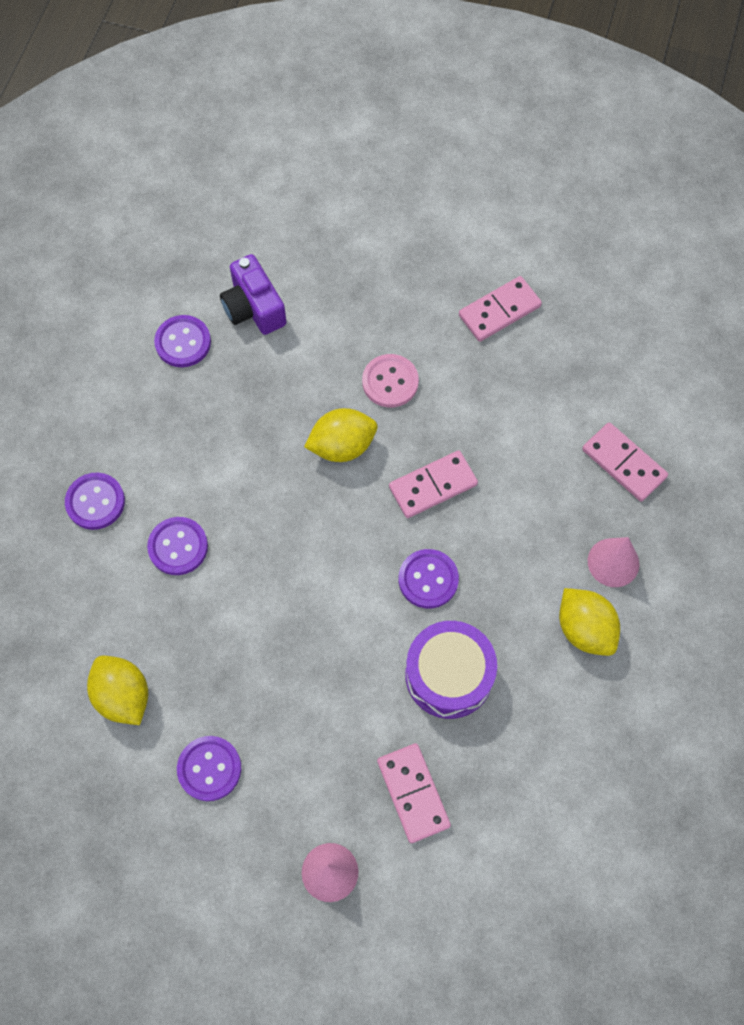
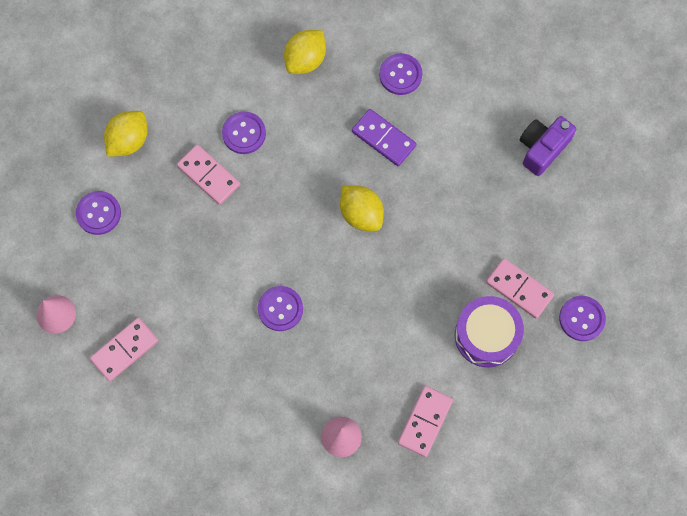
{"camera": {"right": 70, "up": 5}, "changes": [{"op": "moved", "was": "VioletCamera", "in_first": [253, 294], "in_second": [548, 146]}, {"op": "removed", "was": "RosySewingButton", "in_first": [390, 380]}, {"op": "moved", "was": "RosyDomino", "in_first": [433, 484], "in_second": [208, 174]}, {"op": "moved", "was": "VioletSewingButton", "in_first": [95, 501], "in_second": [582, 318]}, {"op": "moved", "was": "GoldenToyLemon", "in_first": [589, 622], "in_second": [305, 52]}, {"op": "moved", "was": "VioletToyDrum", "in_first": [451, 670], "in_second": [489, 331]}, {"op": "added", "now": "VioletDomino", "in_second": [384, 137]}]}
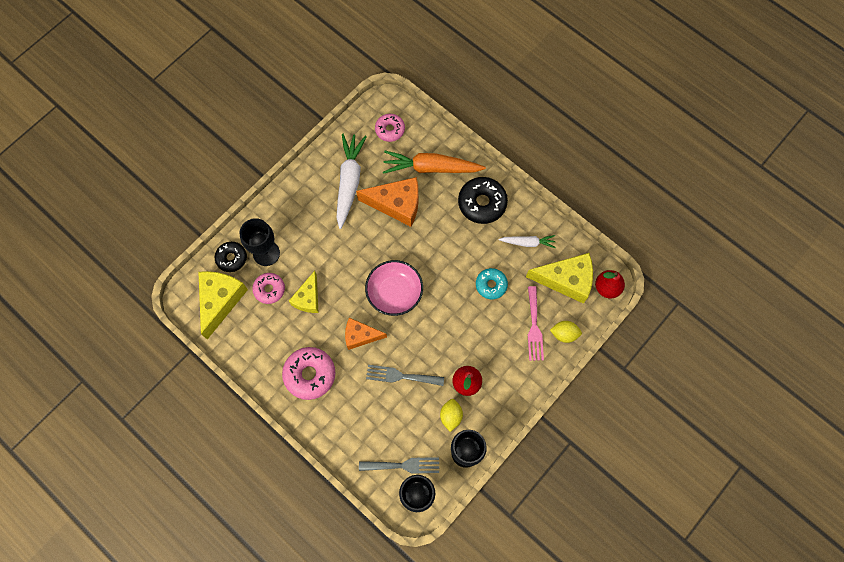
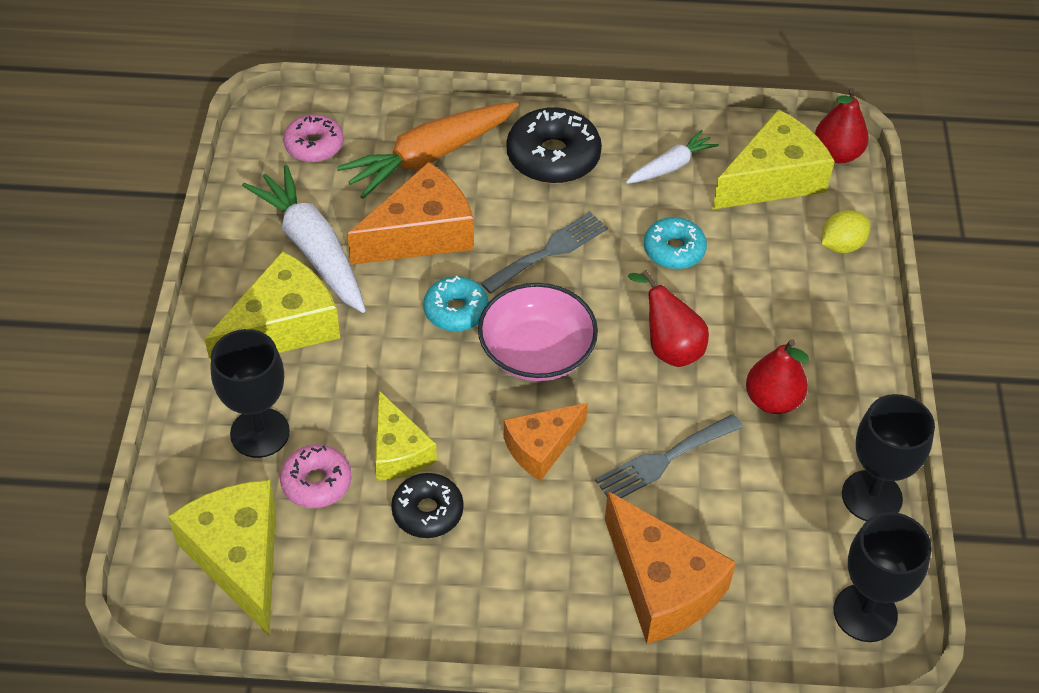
{"camera": {"right": -40, "up": -20}, "changes": [{"op": "moved", "was": "EbonyDonut", "in_first": [231, 257], "in_second": [427, 505]}, {"op": "removed", "was": "RosyFork", "in_first": [536, 323]}, {"op": "removed", "was": "RosyDonut", "in_first": [308, 373]}, {"op": "removed", "was": "GoldenToyLemon", "in_first": [451, 415]}, {"op": "moved", "was": "GrayFork", "in_first": [399, 465], "in_second": [544, 253]}, {"op": "added", "now": "GoldenCheese", "in_second": [272, 307]}, {"op": "added", "now": "ScarletPear", "in_second": [668, 318]}, {"op": "added", "now": "TurquoiseDonut", "in_second": [456, 303]}, {"op": "added", "now": "OrangeCheese", "in_second": [670, 567]}]}
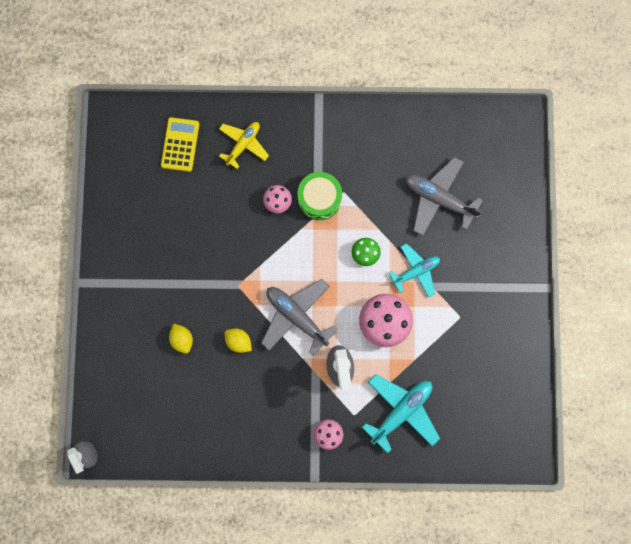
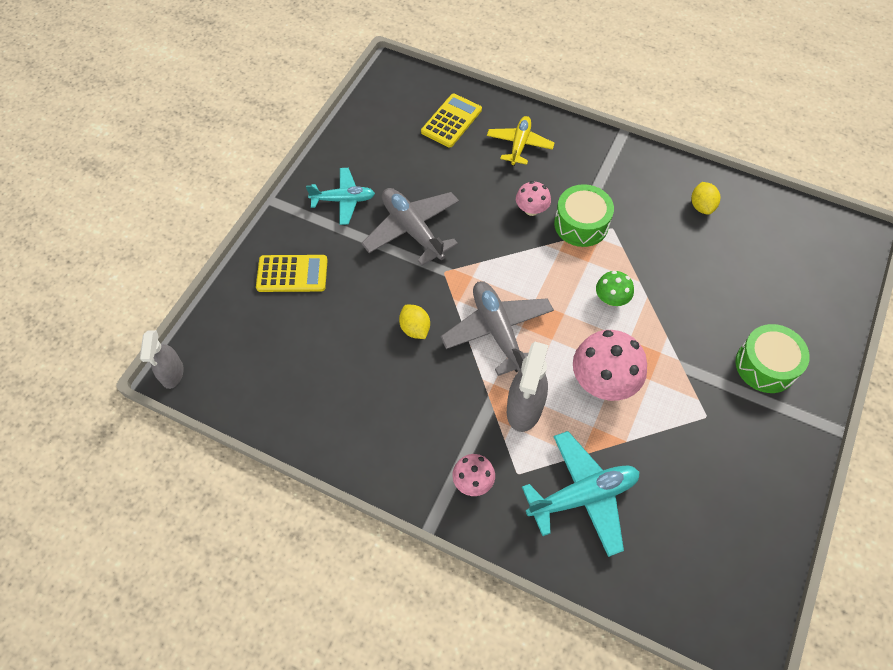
{"camera": {"right": 25, "up": -20}, "changes": [{"op": "turned", "was": "GoldenPlane", "in_first": [244, 145], "in_second": [521, 141], "clockwise": -45}, {"op": "moved", "was": "GrayPlane", "in_first": [444, 196], "in_second": [410, 227]}, {"op": "moved", "was": "TurquoisePlane", "in_first": [414, 270], "in_second": [340, 196]}, {"op": "moved", "was": "GoldenToyLemon", "in_first": [181, 339], "in_second": [706, 198]}, {"op": "added", "now": "GoldenAddingMachine", "in_second": [292, 273]}, {"op": "added", "now": "LeafGreenToyDrum", "in_second": [773, 358]}]}
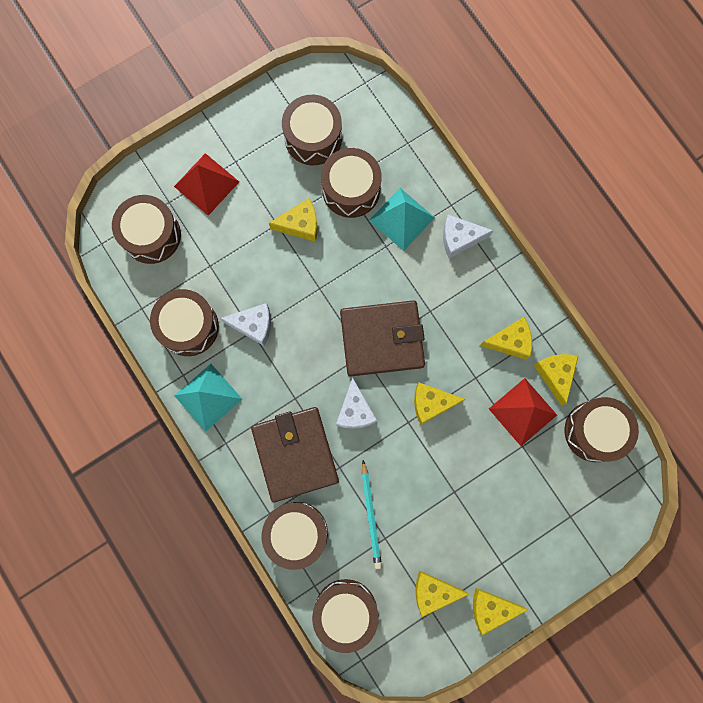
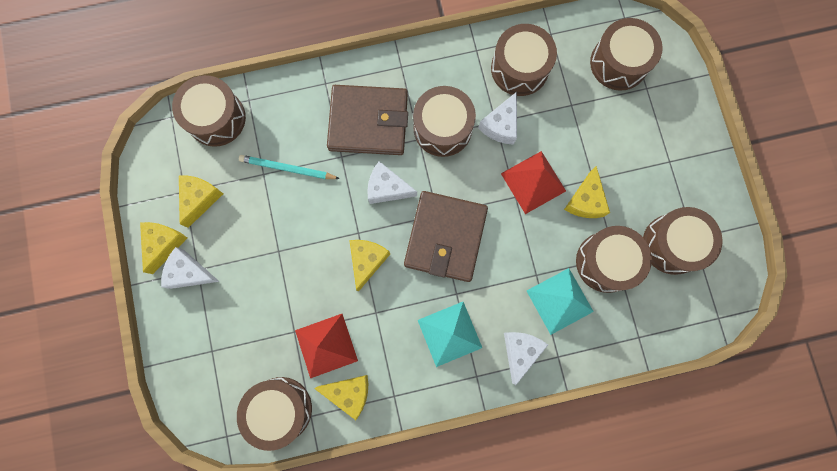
{"camera": {"right": 110, "up": 0}, "changes": [{"op": "moved", "was": "ScarletSolidPyramid", "in_first": [206, 184], "in_second": [533, 182]}, {"op": "removed", "was": "GoldenCheese", "in_first": [506, 338]}, {"op": "moved", "was": "TurquoiseSolidPyramid", "in_first": [208, 398], "in_second": [450, 334]}, {"op": "moved", "was": "DarkBrownToyDrum", "in_first": [295, 536], "in_second": [444, 121]}, {"op": "added", "now": "WhiteCheese", "in_second": [190, 268]}]}
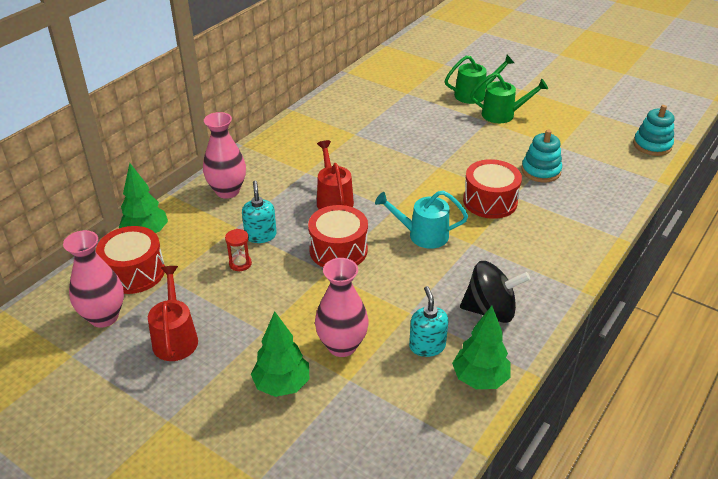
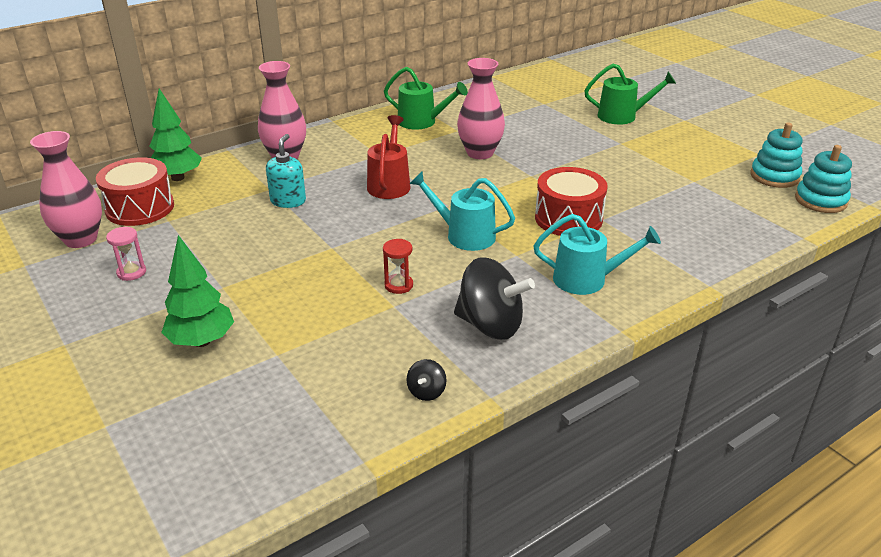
{"camera": {"right": 20, "up": -5}, "changes": [{"op": "moved", "was": "LeafGreenSprinklingCan", "in_first": [509, 98], "in_second": [426, 98]}, {"op": "moved", "was": "TurquoiseRingStacker", "in_first": [541, 156], "in_second": [776, 155]}, {"op": "removed", "was": "ScarletToyDrum", "in_first": [338, 236]}, {"op": "moved", "was": "ScarletSandglass", "in_first": [238, 250], "in_second": [398, 266]}, {"op": "moved", "was": "RosyFlowerVase", "in_first": [342, 307], "in_second": [481, 108]}, {"op": "replaced", "was": "ScarletSprinklingCan", "now": "RosySandglass", "in_first": [173, 313], "in_second": [126, 254]}, {"op": "removed", "was": "TurquoiseSoapDispenser", "in_first": [429, 321]}, {"op": "replaced", "was": "LeafGreenTree", "now": "EbonyToyTop", "in_first": [481, 347], "in_second": [427, 380]}, {"op": "added", "now": "TurquoiseSprinklingCan", "in_second": [597, 254]}]}
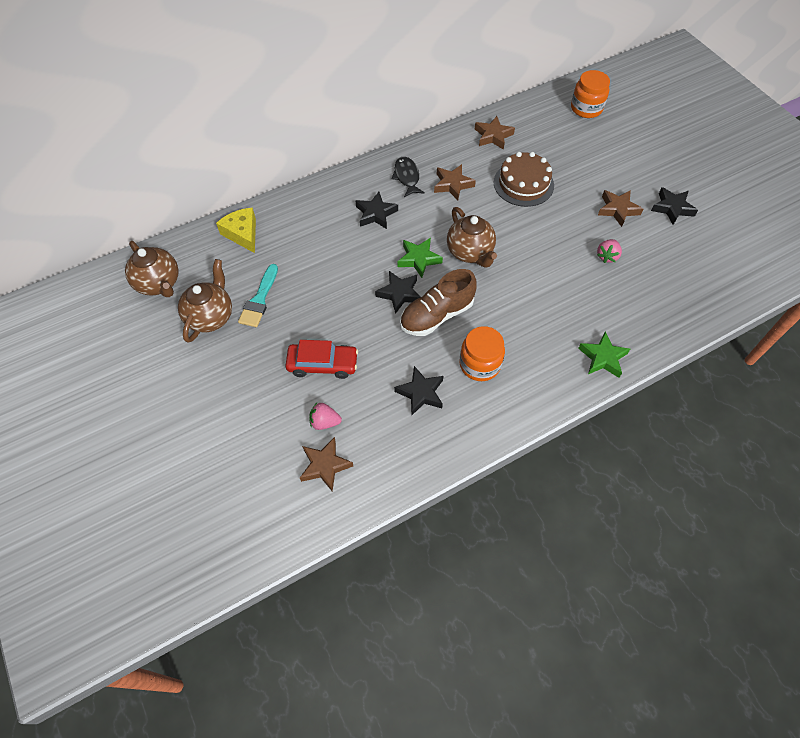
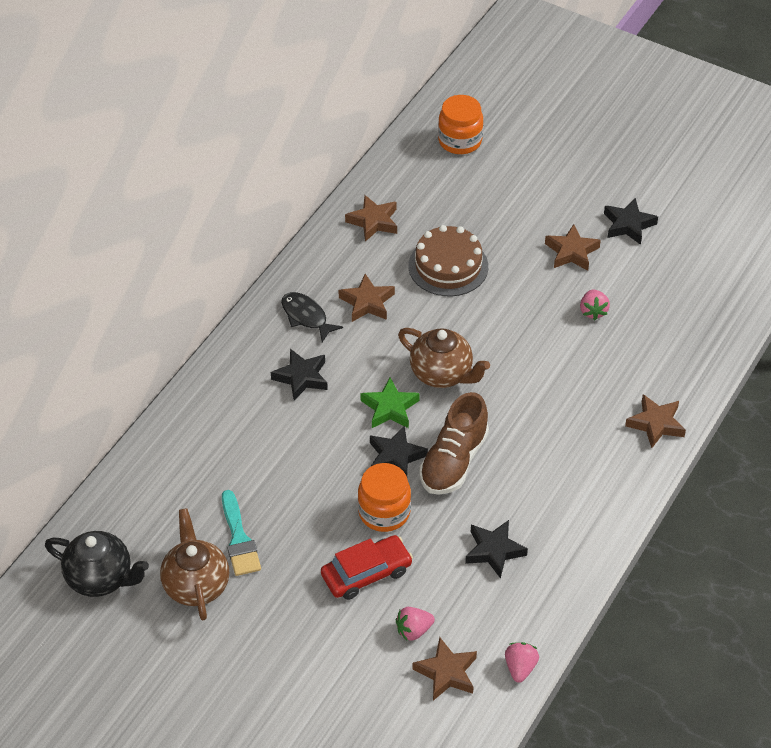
{"camera": {"right": -30, "up": -10}, "changes": [{"op": "removed", "was": "GoldenCheese", "in_first": [236, 230]}, {"op": "recoloured", "was": "DarkBrownTeaPot", "now": "EbonyTeaPot", "in_first": [151, 269], "in_second": [97, 564]}, {"op": "moved", "was": "OrangeJar", "in_first": [482, 353], "in_second": [384, 497]}, {"op": "recoloured", "was": "LeafGreenFivePointedStar", "now": "DarkBrownFivePointedStar", "in_first": [604, 355], "in_second": [655, 421]}, {"op": "added", "now": "RosyBerry", "in_second": [522, 662]}]}
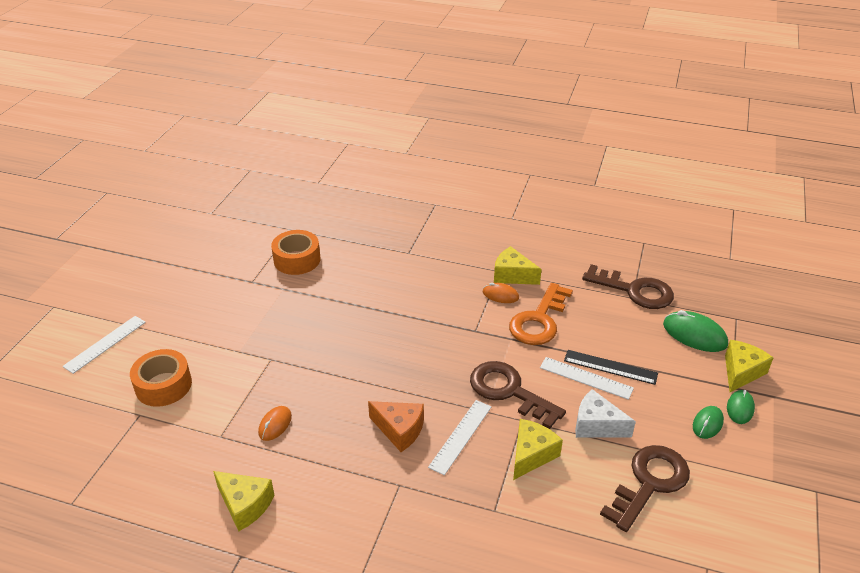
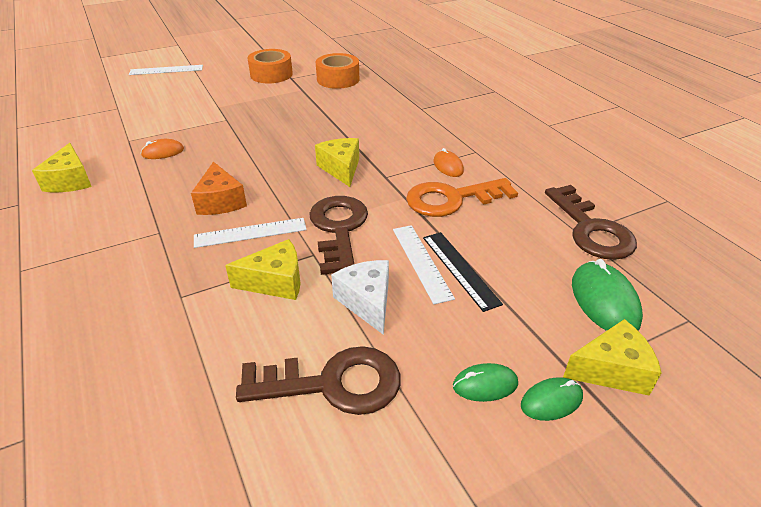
{"camera": {"right": 45, "up": 0}, "changes": [{"op": "moved", "was": "GoldenCheese", "in_first": [518, 265], "in_second": [337, 162]}, {"op": "moved", "was": "OrangeStickyTape", "in_first": [161, 378], "in_second": [270, 66]}]}
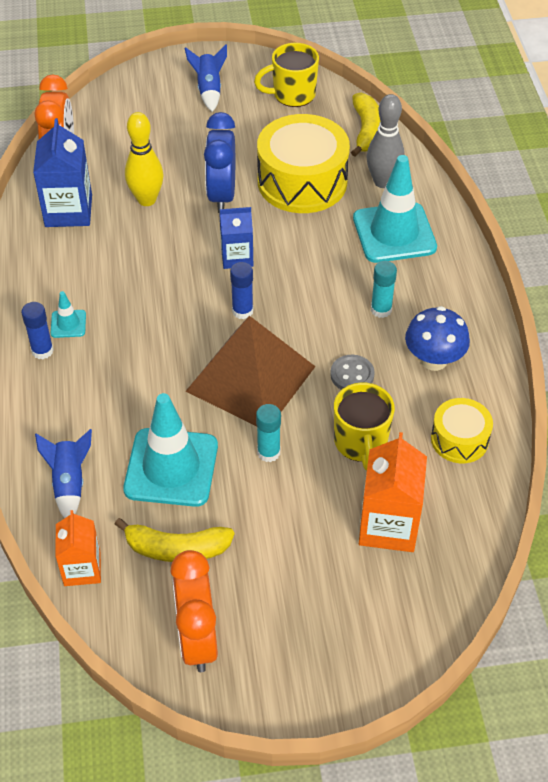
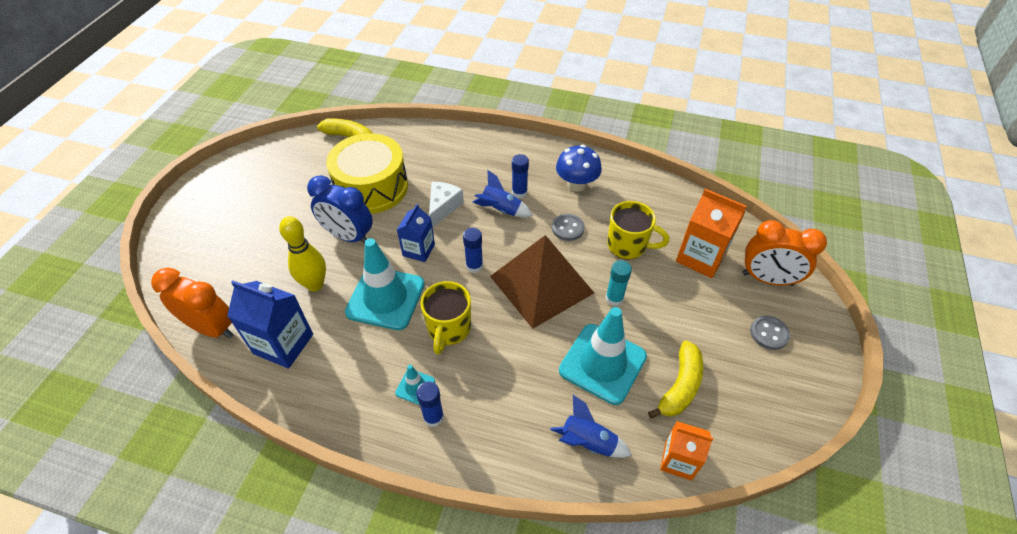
{"camera": {"right": -65, "up": 0}, "changes": [{"op": "moved", "was": "GoldenTeaMug", "in_first": [286, 75], "in_second": [445, 318]}, {"op": "moved", "was": "RoyalBlueToyRocket", "in_first": [206, 78], "in_second": [503, 193]}, {"op": "removed", "was": "GraySkittle", "in_first": [386, 141]}, {"op": "moved", "was": "TurquoiseRoadCone", "in_first": [395, 209], "in_second": [385, 284]}, {"op": "recoloured", "was": "TurquoiseGlueStick", "now": "RoyalBlueGlueStick", "in_first": [384, 289], "in_second": [520, 176]}, {"op": "removed", "was": "GoldenToyDrum", "in_first": [462, 430]}, {"op": "moved", "was": "OrangeAlarmClock", "in_first": [194, 611], "in_second": [785, 253]}, {"op": "added", "now": "WhiteCheese", "in_second": [446, 205]}, {"op": "added", "now": "GraySewingButton", "in_second": [770, 333]}]}
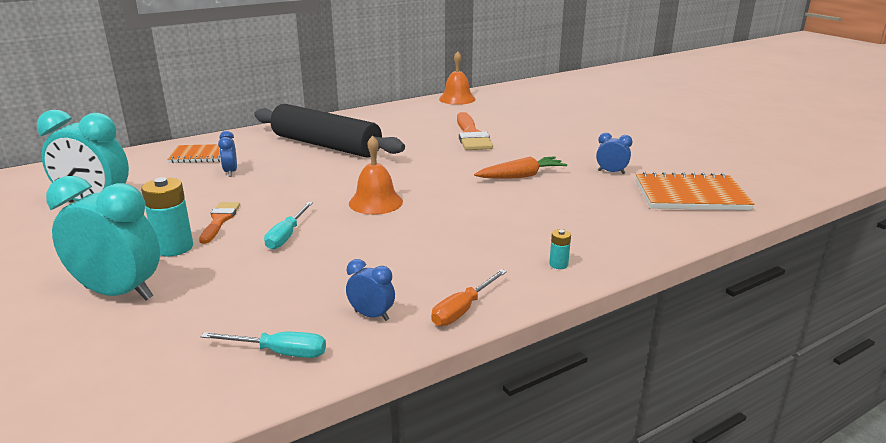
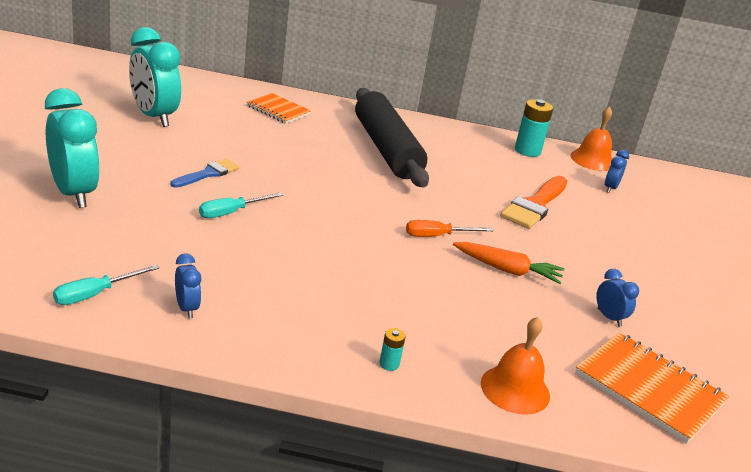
{"camera": {"right": 35, "up": 5}, "changes": [{"op": "moved", "was": "RoyalBlueAlarmClock", "in_first": [227, 154], "in_second": [617, 171]}, {"op": "moved", "was": "OrangeHandBell", "in_first": [376, 175], "in_second": [515, 366]}, {"op": "moved", "was": "TurquoiseBattery", "in_first": [167, 216], "in_second": [534, 128]}, {"op": "recoloured", "was": "OrangePaintbrush", "now": "RoyalBluePaintbrush", "in_first": [219, 223], "in_second": [204, 173]}, {"op": "moved", "was": "OrangeHandScrewdriver", "in_first": [469, 297], "in_second": [449, 228]}, {"op": "turned", "was": "TurquoiseHandScrewdriver", "in_first": [263, 345], "in_second": [106, 285], "clockwise": 90}]}
